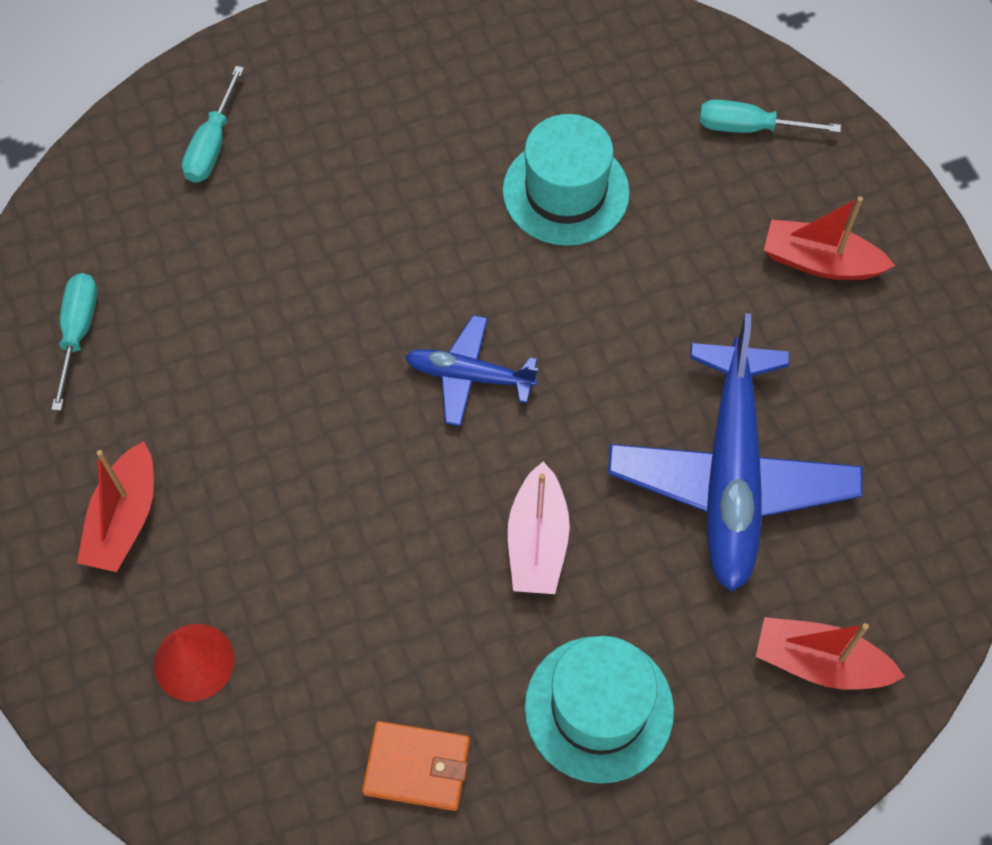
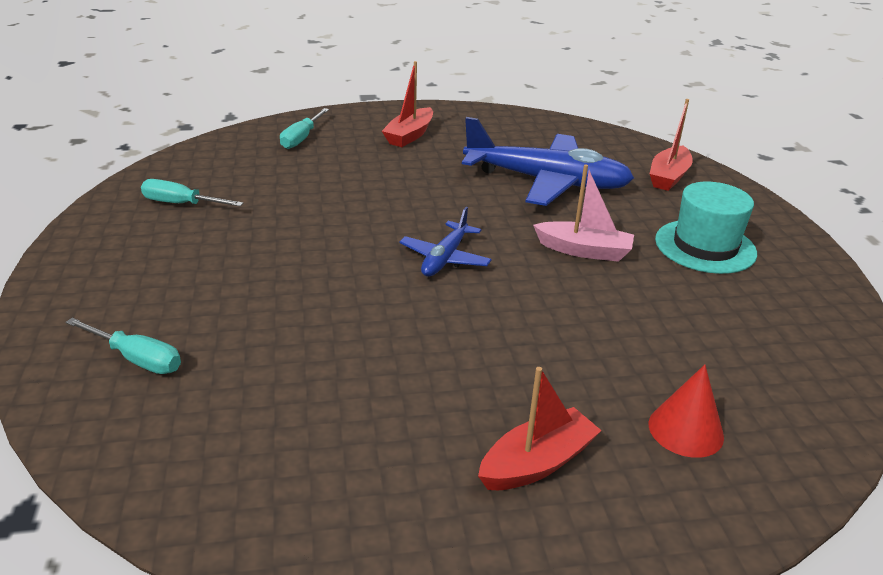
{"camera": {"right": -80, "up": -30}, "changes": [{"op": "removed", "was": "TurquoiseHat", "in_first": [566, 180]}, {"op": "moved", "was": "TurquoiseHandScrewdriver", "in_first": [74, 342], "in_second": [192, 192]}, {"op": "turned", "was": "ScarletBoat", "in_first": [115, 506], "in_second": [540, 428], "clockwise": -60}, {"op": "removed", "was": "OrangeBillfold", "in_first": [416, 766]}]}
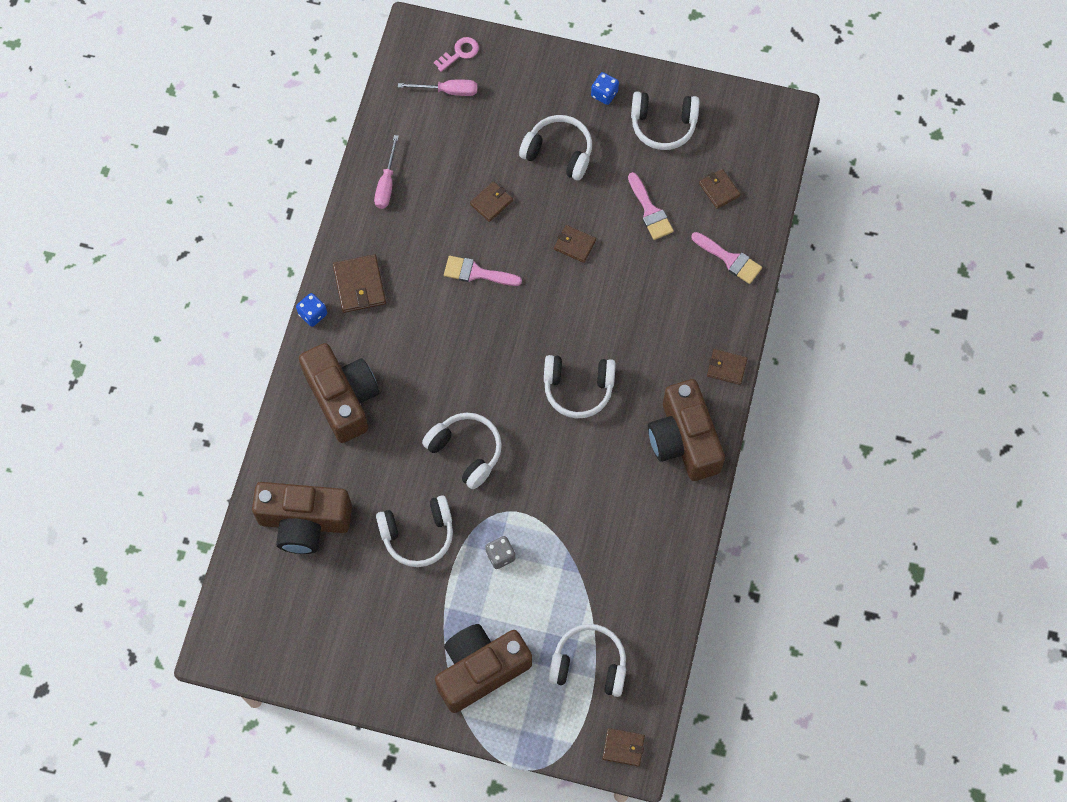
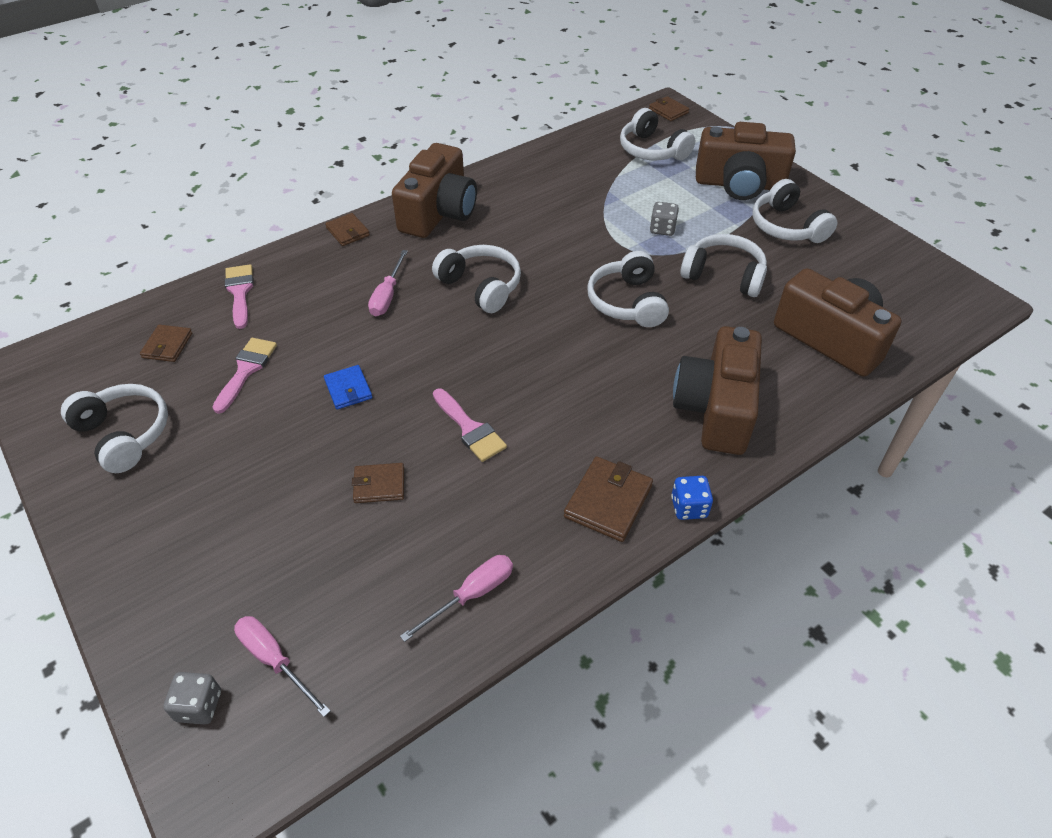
{"camera": {"right": -140, "up": -20}, "changes": [{"op": "replaced", "was": "RosyKey", "now": "GrayDie", "in_first": [456, 54], "in_second": [192, 698]}, {"op": "removed", "was": "RoyalBlueDie", "in_first": [605, 88]}, {"op": "moved", "was": "WhiteHeadset", "in_first": [555, 147], "in_second": [794, 211]}, {"op": "recoloured", "was": "DarkBrownBillfold", "now": "RoyalBlueBillfold", "in_first": [575, 244], "in_second": [348, 387]}, {"op": "added", "now": "RosyHandScrewdriver", "in_second": [388, 283]}]}
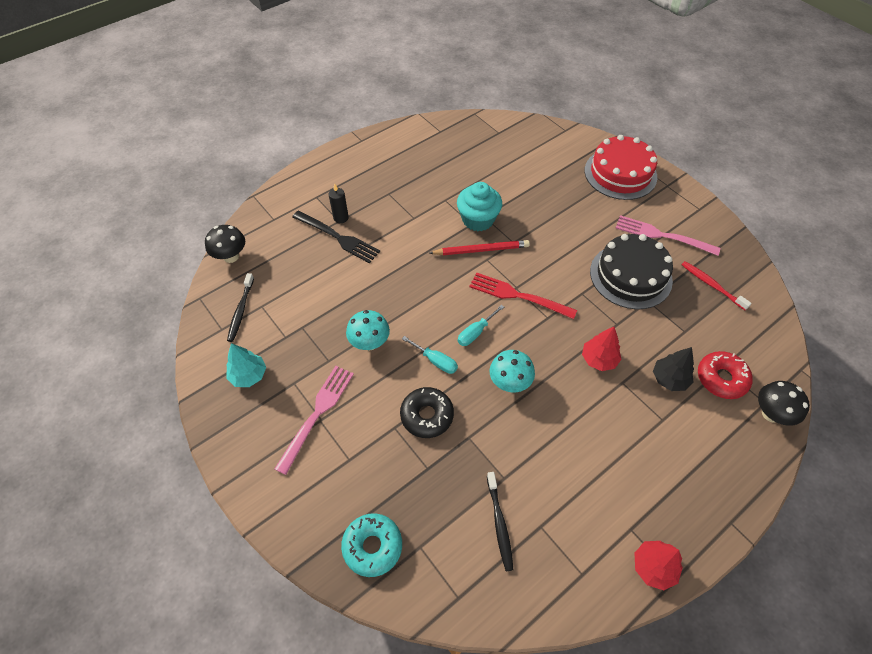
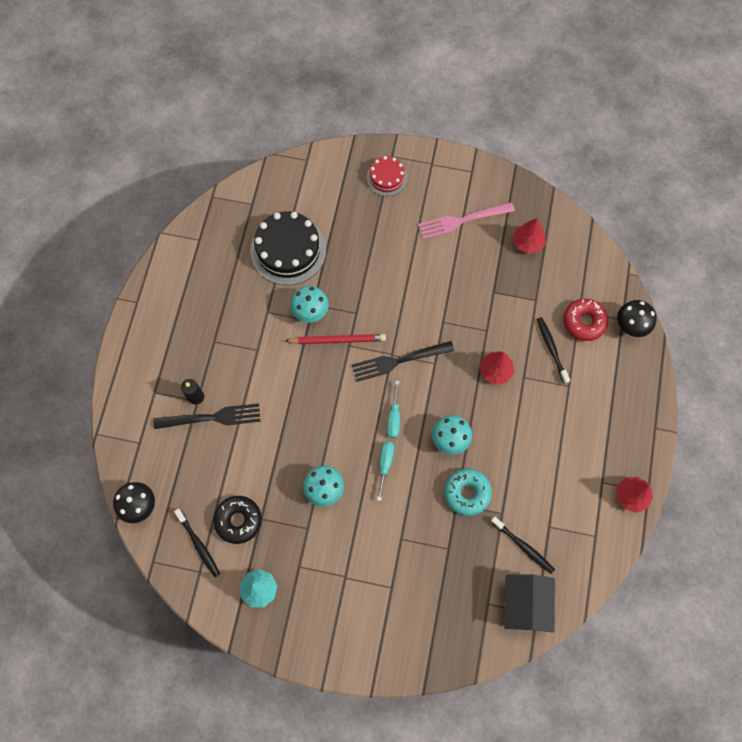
{"camera": {"right": -40, "up": 15}, "changes": [{"op": "resized", "was": "ScarletGateau", "in_first": [621, 167], "in_second": [387, 176], "ratio": 0.56}, {"op": "replaced", "was": "TurquoiseMuffin", "now": "TurquoiseMushroom", "in_first": [479, 206], "in_second": [309, 304]}, {"op": "moved", "was": "EbonyGateau", "in_first": [631, 271], "in_second": [288, 248]}, {"op": "turned", "was": "ScarletWoodenPencil", "in_first": [480, 247], "in_second": [335, 339], "clockwise": 45}, {"op": "replaced", "was": "ScarletToothbrush", "now": "ScarletTree", "in_first": [716, 285], "in_second": [529, 236]}, {"op": "recoloured", "was": "ScarletFork", "now": "EbonyFork", "in_first": [523, 295], "in_second": [403, 361]}, {"op": "turned", "was": "TurquoiseHandScrewdriver", "in_first": [430, 355], "in_second": [385, 471], "clockwise": -75}, {"op": "replaced", "was": "EbonyTree", "now": "EbonyToothbrush", "in_first": [673, 369], "in_second": [553, 350]}, {"op": "removed", "was": "RosyFork", "in_first": [314, 420]}, {"op": "moved", "was": "EbonyDonut", "in_first": [427, 412], "in_second": [237, 520]}, {"op": "moved", "was": "TurquoiseDonut", "in_first": [371, 545], "in_second": [468, 492]}, {"op": "added", "now": "EbonyToyHouse", "in_second": [529, 604]}]}
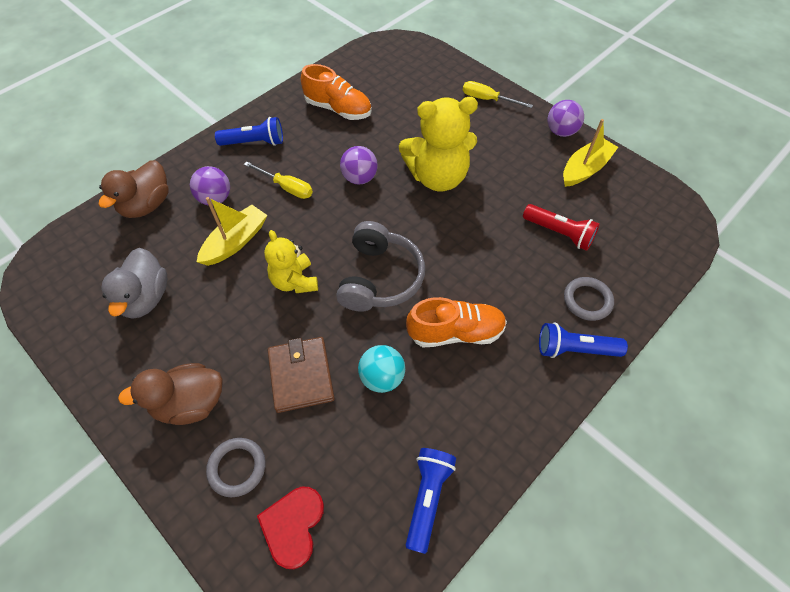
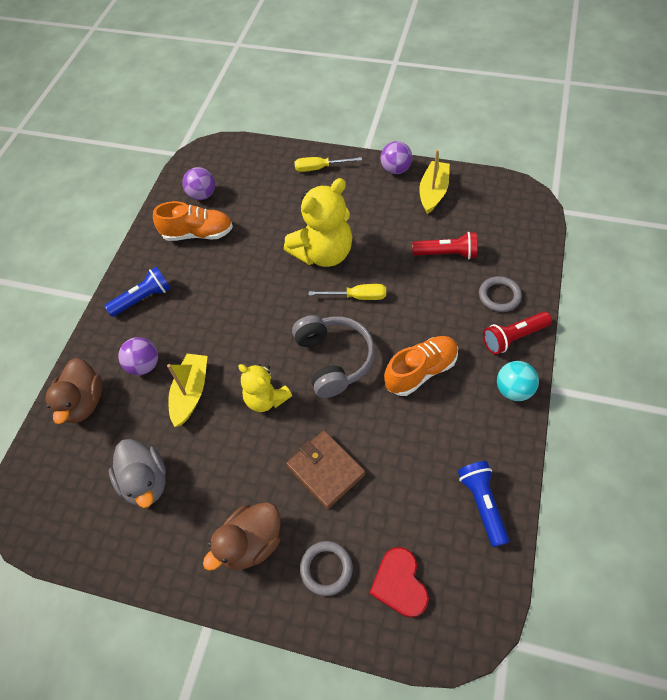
{"camera": {"right": -25, "up": 0}, "changes": [{"op": "moved", "was": "VioletPlayBall", "in_first": [359, 165], "in_second": [198, 183]}, {"op": "moved", "was": "GoldenHandScrewdriver", "in_first": [278, 180], "in_second": [347, 292]}, {"op": "recoloured", "was": "RoyalBluePocketTorch", "now": "ScarletPocketTorch", "in_first": [583, 340], "in_second": [517, 333]}, {"op": "moved", "was": "TurquoisePlayBall", "in_first": [381, 369], "in_second": [518, 381]}]}
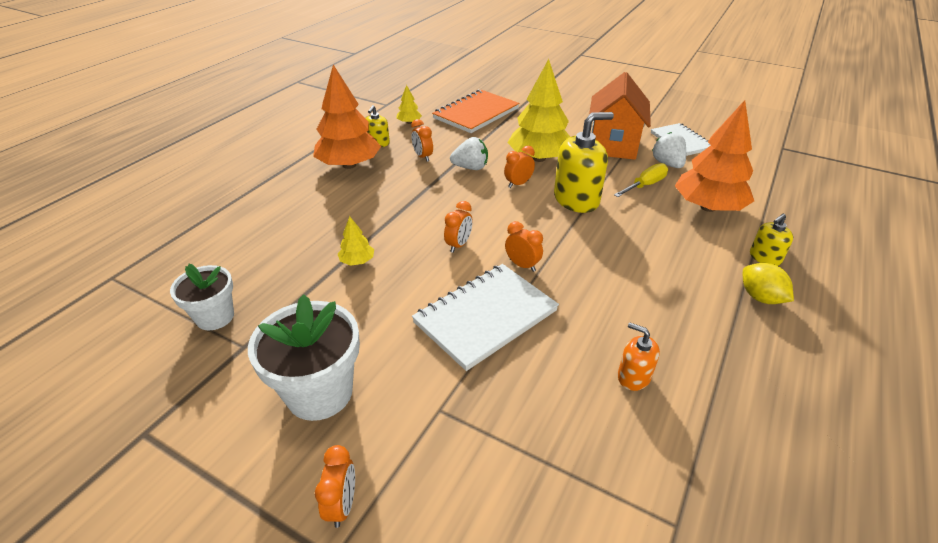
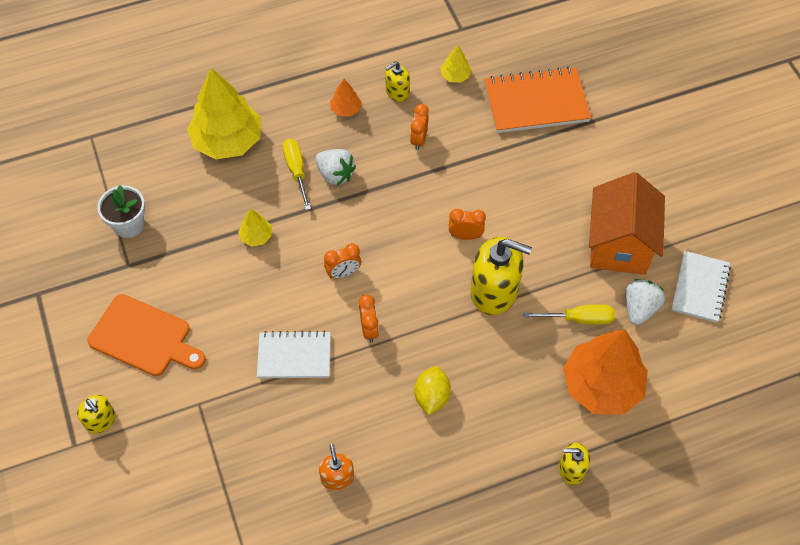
{"camera": {"right": 40, "up": 20}, "changes": [{"op": "moved", "was": "GoldenTree", "in_first": [538, 110], "in_second": [224, 114]}, {"op": "resized", "was": "OrangeTree", "in_first": [347, 117], "in_second": [346, 97], "ratio": 0.44}, {"op": "turned", "was": "OrangeToyHouse", "in_first": [620, 116], "in_second": [627, 223], "clockwise": -45}, {"op": "moved", "was": "WhiteBerry", "in_first": [469, 153], "in_second": [335, 167]}, {"op": "moved", "was": "GoldenToyLemon", "in_first": [768, 283], "in_second": [432, 390]}, {"op": "resized", "was": "WhiteNotepad", "in_first": [485, 317], "in_second": [294, 354], "ratio": 0.66}, {"op": "replaced", "was": "WhitePottedPlant", "now": "OrangeCuttingBoard", "in_first": [304, 357], "in_second": [146, 335]}, {"op": "replaced", "was": "OrangeAlarmClock", "now": "GoldenSoapDispenser", "in_first": [335, 486], "in_second": [96, 414]}, {"op": "added", "now": "GoldenHandScrewdriver", "in_second": [297, 174]}]}
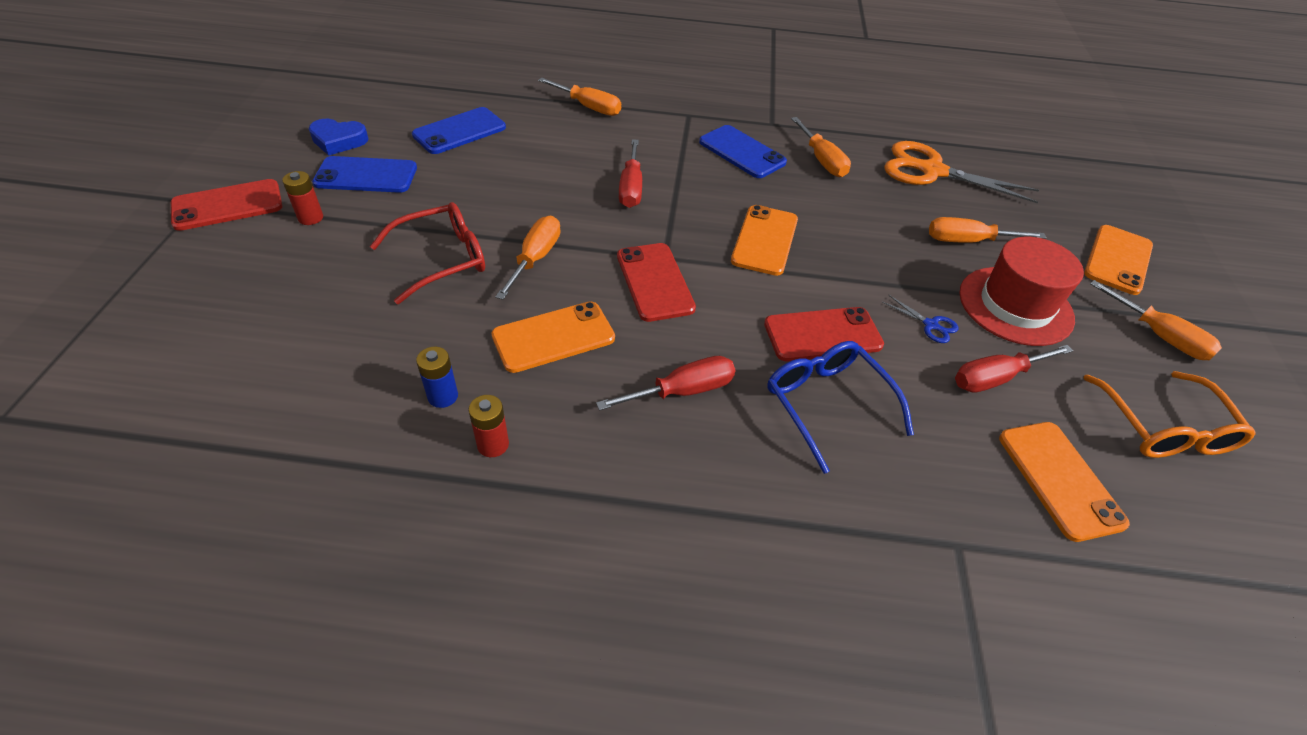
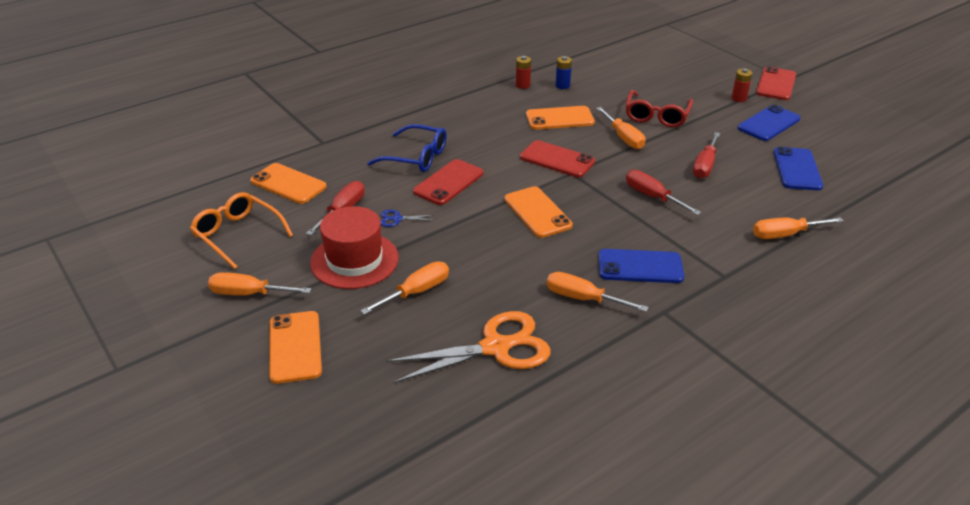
{"camera": {"right": 140, "up": -10}, "changes": [{"op": "removed", "was": "RoyalBlueHeart", "in_first": [338, 137]}, {"op": "turned", "was": "OrangeMobilePhone", "in_first": [553, 337], "in_second": [560, 118], "clockwise": 60}, {"op": "moved", "was": "ScarletHandScrewdriver", "in_first": [665, 383], "in_second": [706, 155]}]}
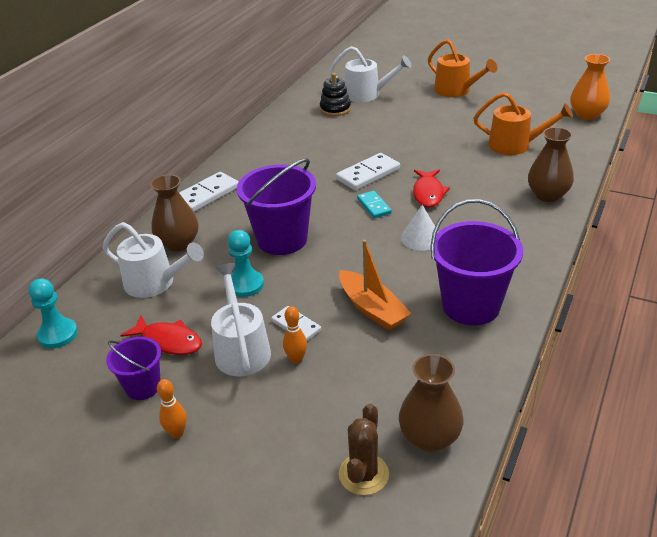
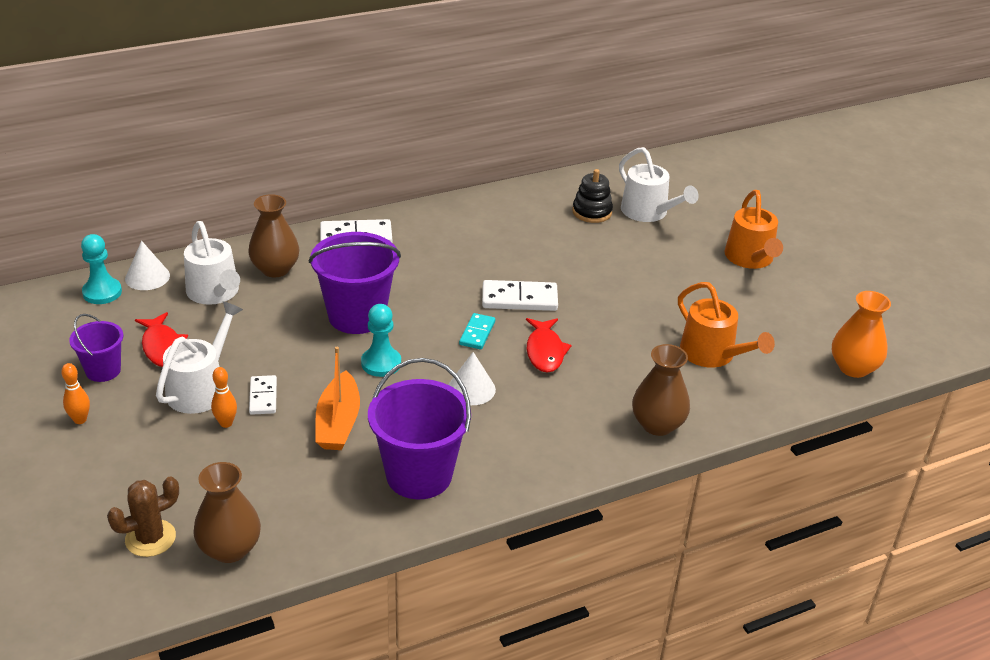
{"camera": {"right": 35, "up": 0}, "changes": [{"op": "turned", "was": "ScarletToyFish", "in_first": [431, 188], "in_second": [549, 345], "clockwise": -45}, {"op": "moved", "was": "TurquoisePawn", "in_first": [246, 263], "in_second": [381, 340]}, {"op": "added", "now": "WhiteConeShape", "in_second": [147, 265]}]}
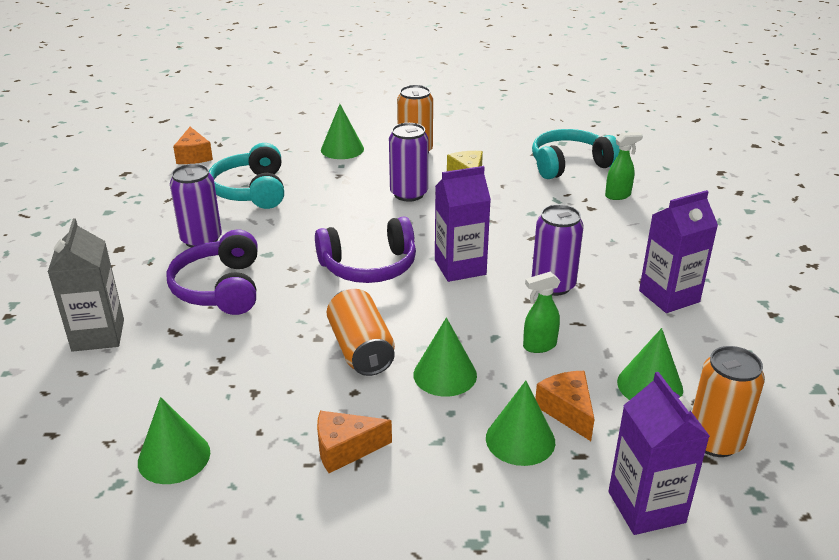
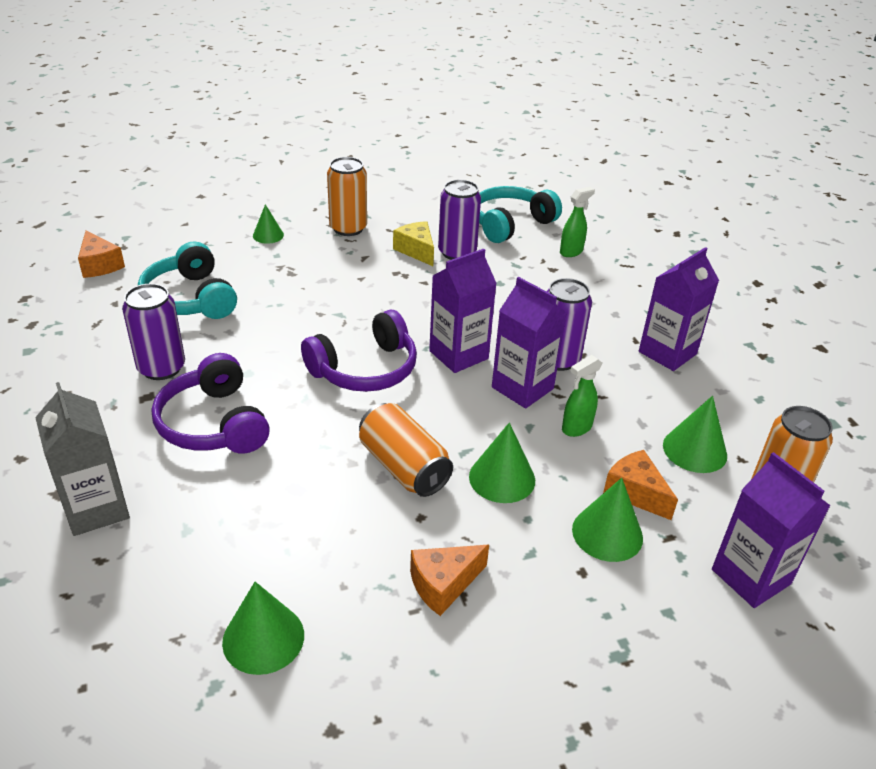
{"camera": {"right": -20, "up": 5}, "changes": [{"op": "resized", "was": "LeafGreenConeShape", "in_first": [342, 131], "in_second": [268, 224], "ratio": 0.64}, {"op": "moved", "was": "VioletSodaCan", "in_first": [408, 162], "in_second": [459, 220]}, {"op": "added", "now": "VioletJuiceCarton", "in_second": [529, 343]}]}
